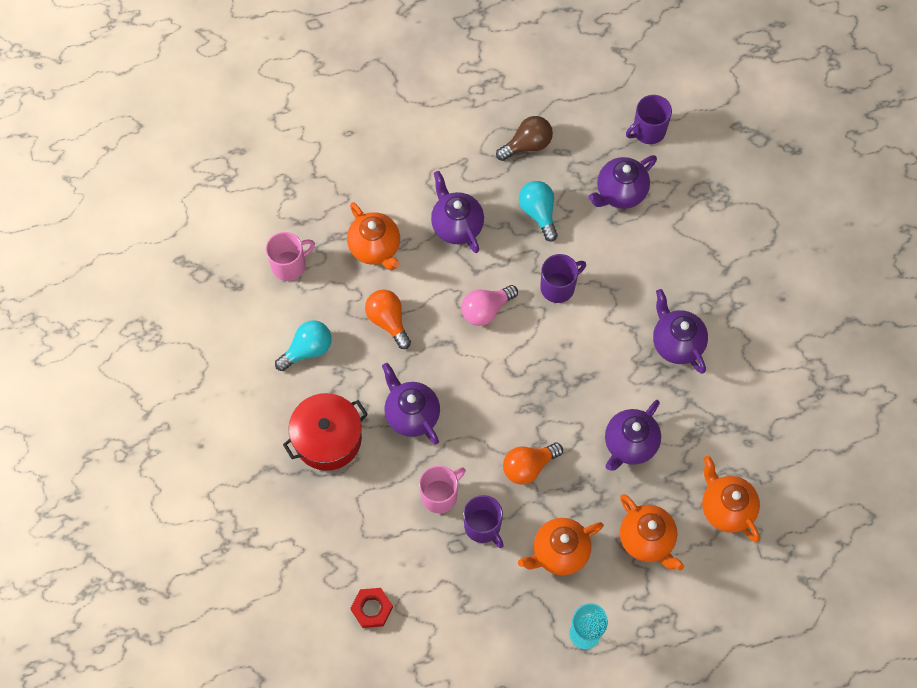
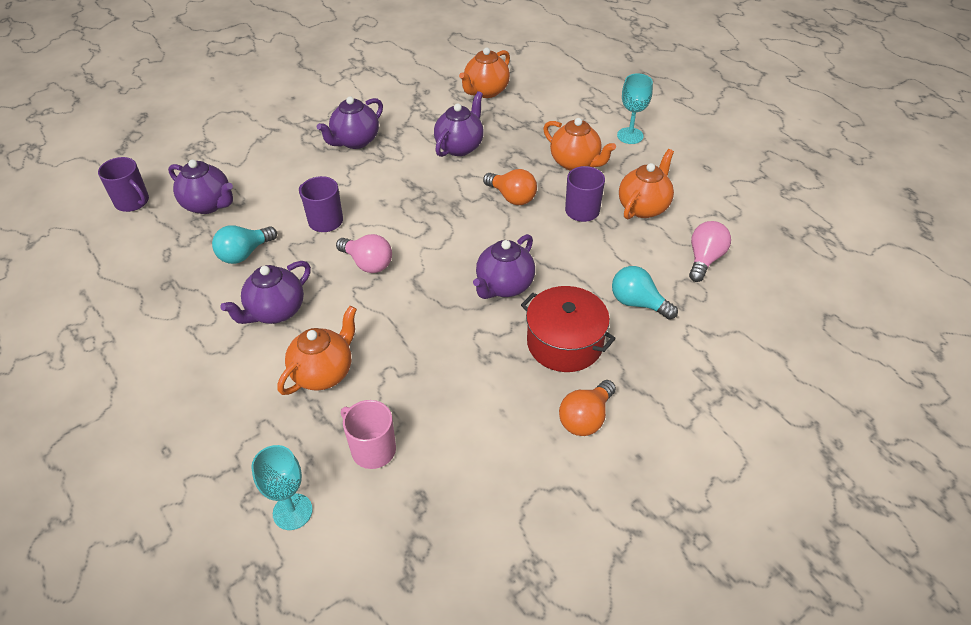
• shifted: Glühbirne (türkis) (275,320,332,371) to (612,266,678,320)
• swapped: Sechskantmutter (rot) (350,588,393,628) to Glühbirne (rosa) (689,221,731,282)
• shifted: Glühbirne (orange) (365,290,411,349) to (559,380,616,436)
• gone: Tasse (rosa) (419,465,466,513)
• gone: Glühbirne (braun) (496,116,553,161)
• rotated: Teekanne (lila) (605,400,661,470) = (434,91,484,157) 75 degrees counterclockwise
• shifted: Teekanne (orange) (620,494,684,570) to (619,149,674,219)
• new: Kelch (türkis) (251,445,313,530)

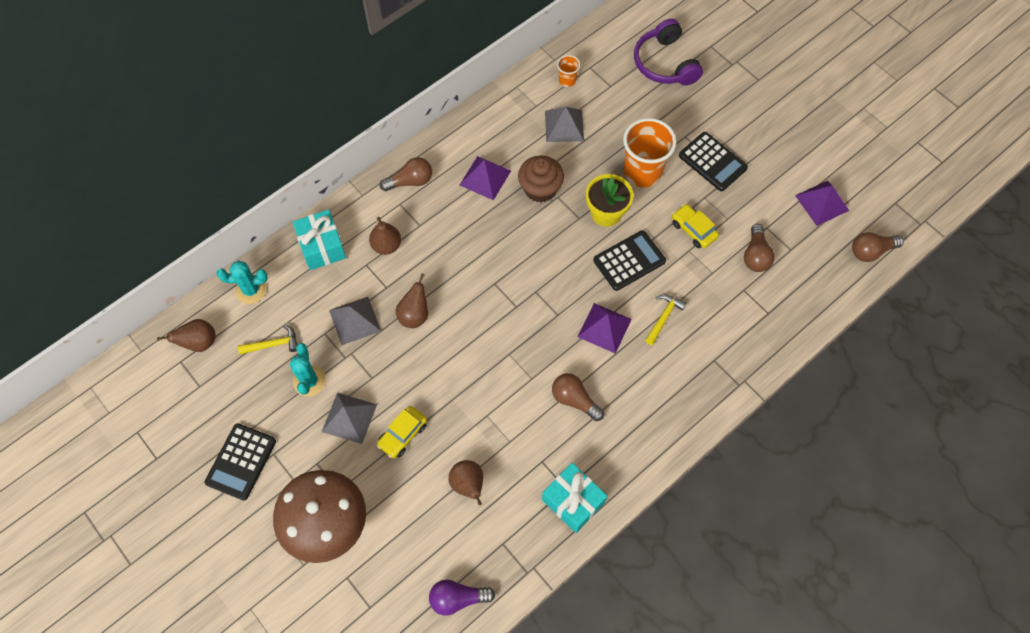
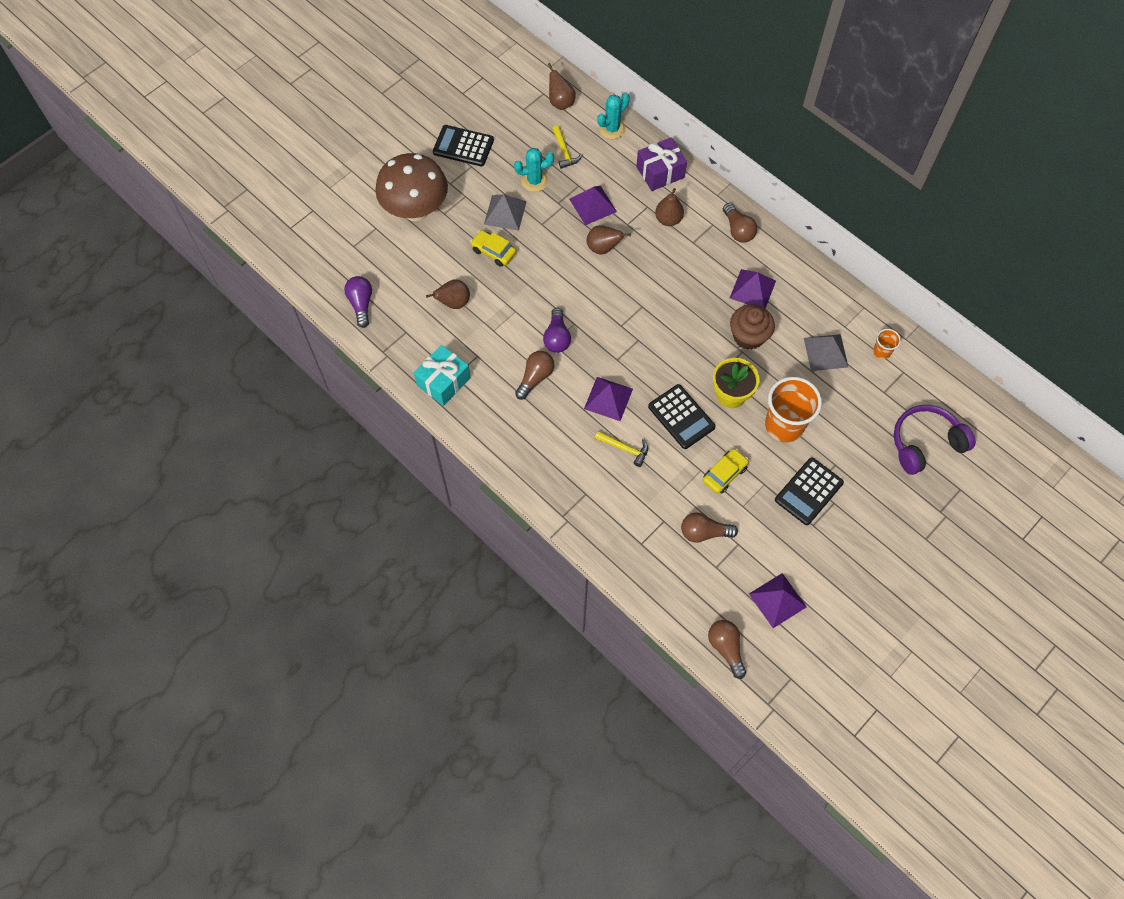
• rotated: Kaktus (türkis) (217,260,268,304) = (598,93,630,139) 60 degrees clockwise
• repainted: Geschenk (türkis) (293,210,346,270) to Geschenk (lila) (636,138,687,191)
• repainted: Pyramide (grau) (329,297,381,345) to Pyramide (lila) (569,186,617,225)
• new: Glühbirne (lila) (543,308,571,353)

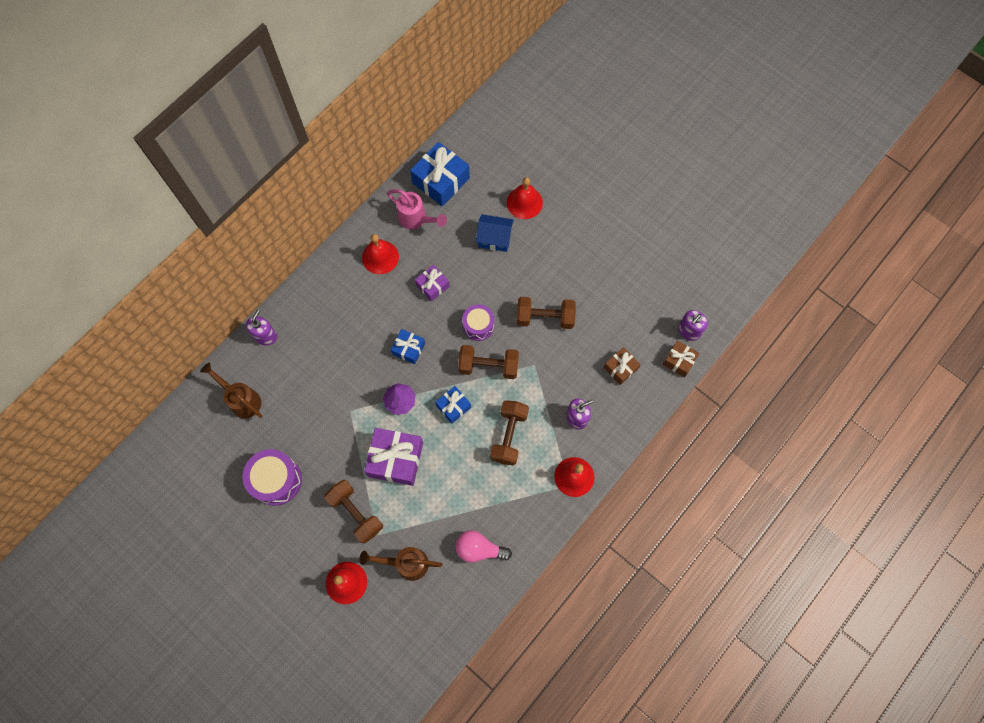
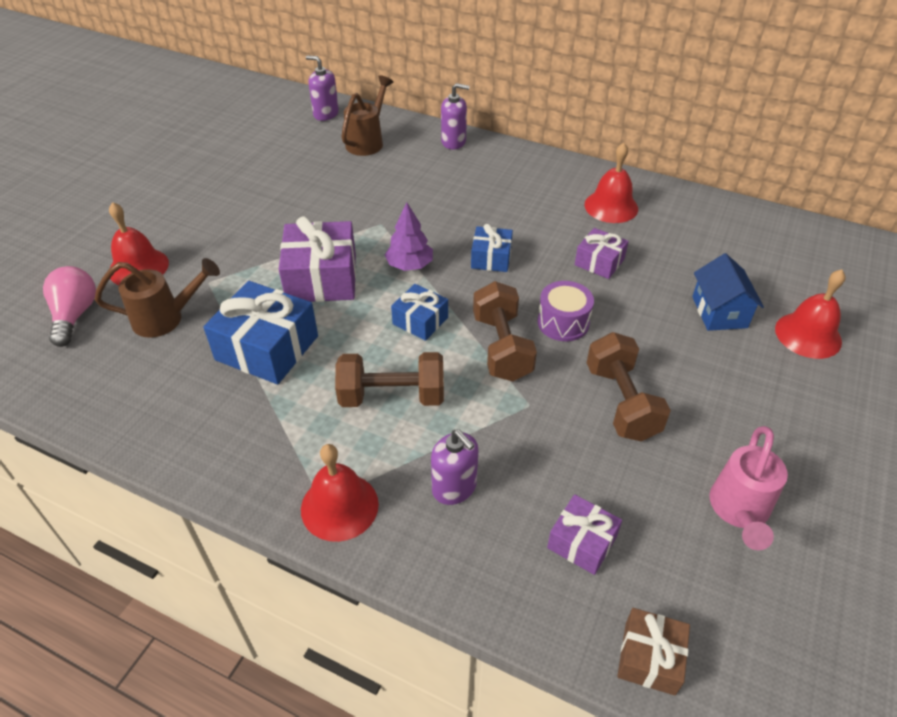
• gone: Trommel (lila) (243,449,302,506)
• gone: Hantel (braun) (324,480,383,544)
• rotated: Gießkanne (braun) (360,547,442,581) = (95,258,220,338) 90 degrees clockwise
• shifted: Gießkanne (rosa) (387,189,447,229) to (710,426,788,550)
• shifted: Geschenk (blau) (410,142,470,206) to (203,281,318,384)
• shifted: Glühbirne (rosa) (456,530,512,563) to (43,266,96,347)
• repainted: Geschenk (braun) (604,347,641,385) to Geschenk (lila) (547,494,622,575)
• shifted: Seifenspender (lila) (678,310,708,341) to (306,55,339,121)

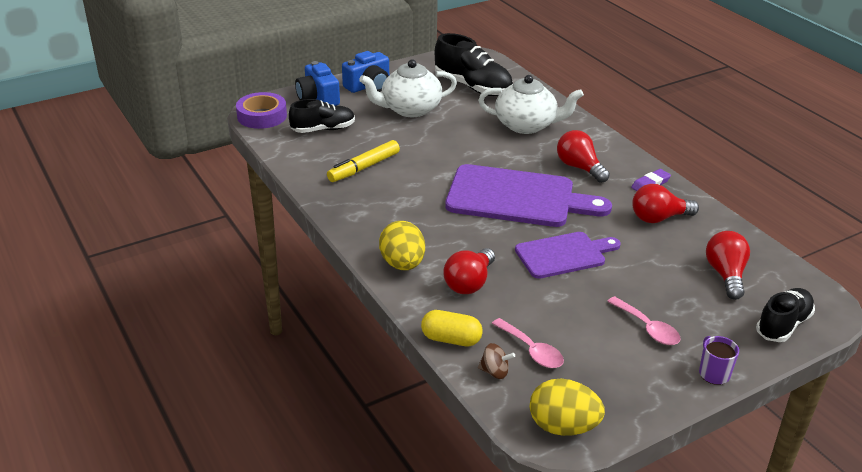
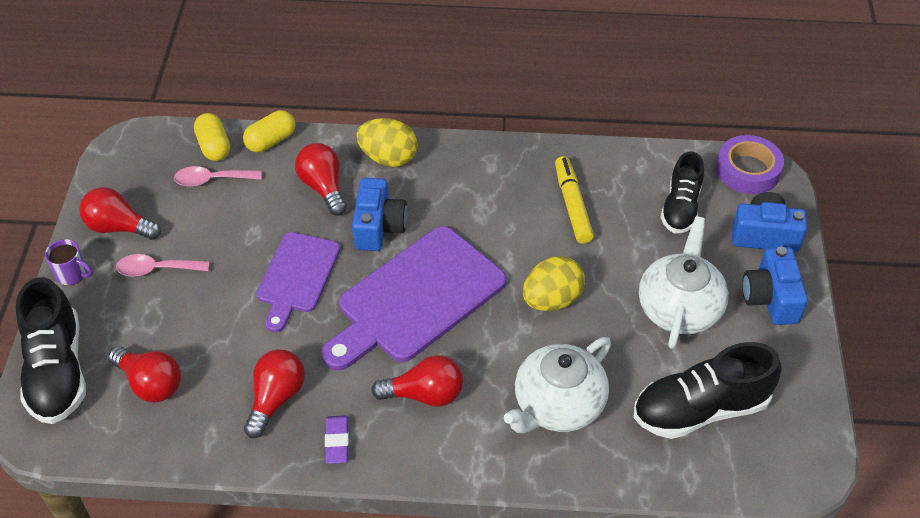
• swapped: Kreisel (braun) (478,343,515,379) to Kapsel (gelb) (194,113,230,161)
• shifted: Ei (gelb) (530,379,605,436) to (523,256,585,311)
• scaled: Schuh (schwarz) (756,288,815,342) = (16,277,86,424) x1.51
• new: Glühbirne (rot) (79,187,161,240)
• new: Kamera (blau) (352,178,407,251)

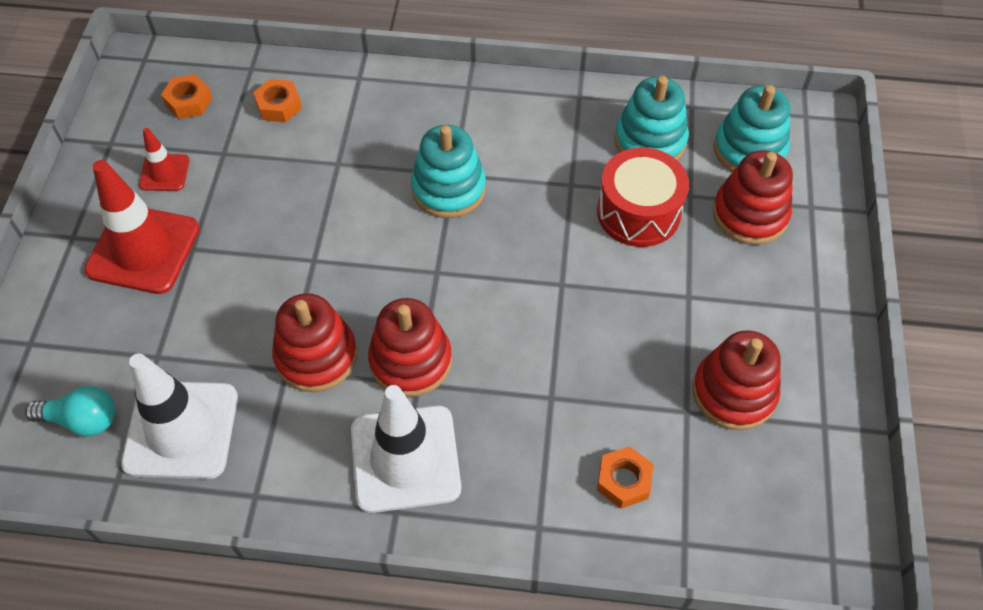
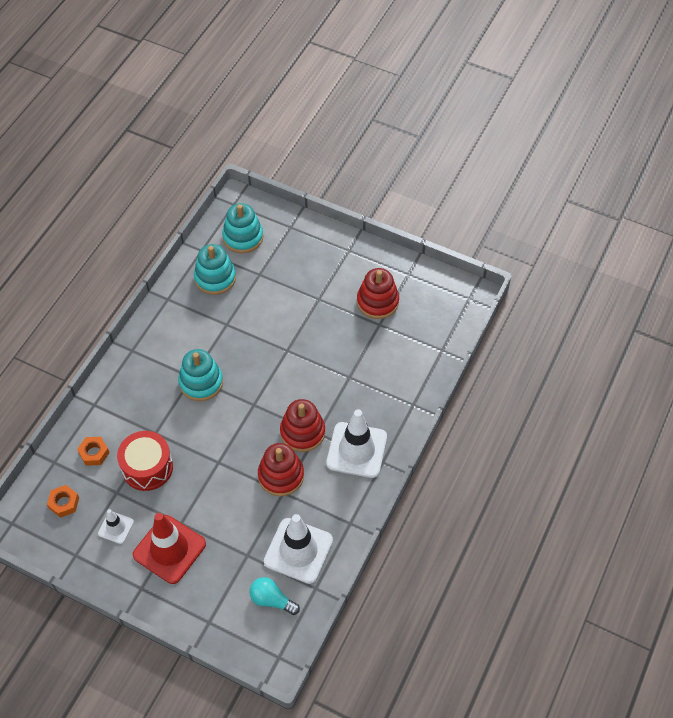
• rotated: Glühbirne (türkis) (25,386,115,437) = (249,577,300,615) 90 degrees counterclockwise
• repainted: Leitkegel (rot) (139,128,189,191) to Leitkegel (weiß) (98,509,134,544)
• shifted: Trommel (rot) (597,148,689,247) to (117,431,173,491)
• gone: Sechskantmutter (orange) (597,446,654,509)
• gone: Stapelspielzeug (rot) (713,150,793,245)

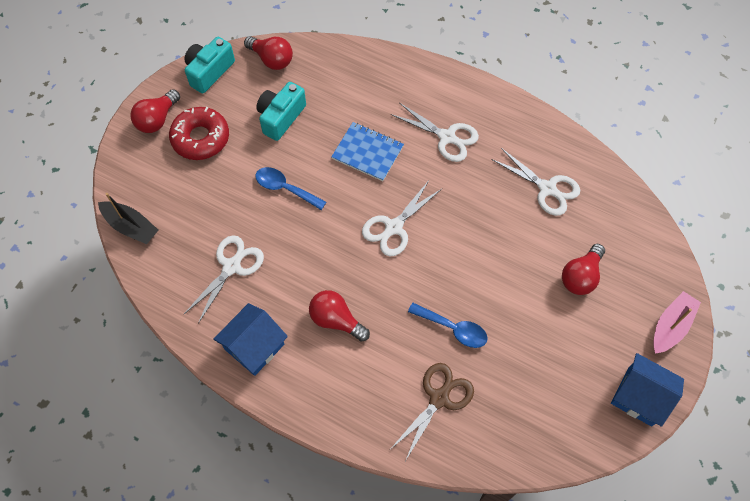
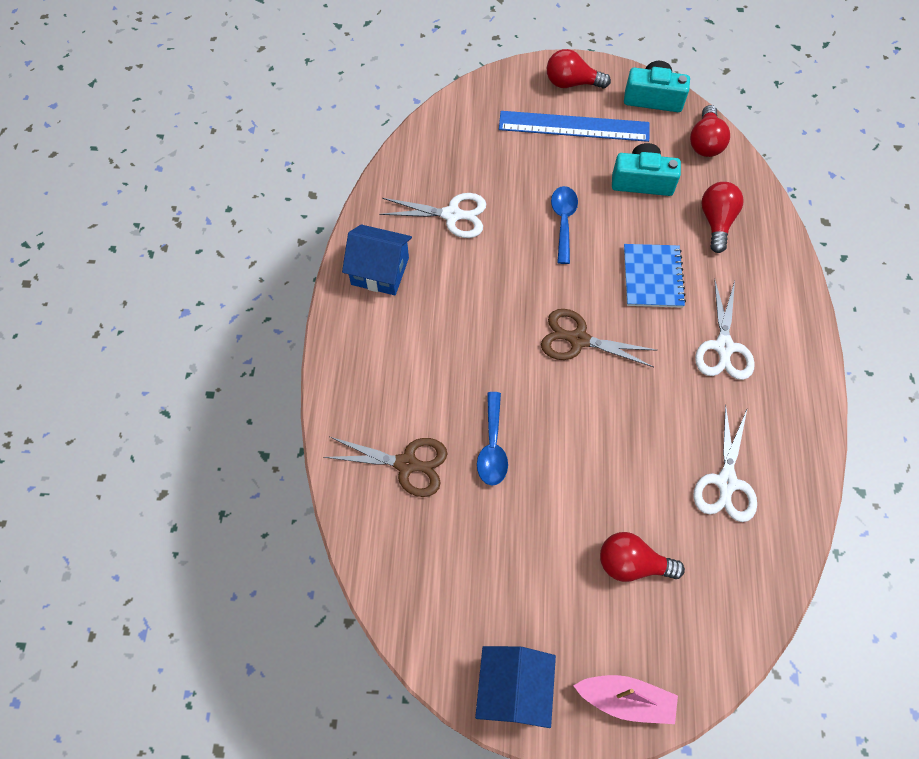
• gone: Boot (schwarz) (98,193,158,244)
• swapped: Donut (rot) (169,107,229,160) to Lineal (blau) (499,111,649,142)
• shifted: Glühbirne (rot) (309,290,370,342) to (701,182,743,253)
• repainted: Schere (weiß) (362,181,442,257) to Schere (braun) (541,309,658,367)

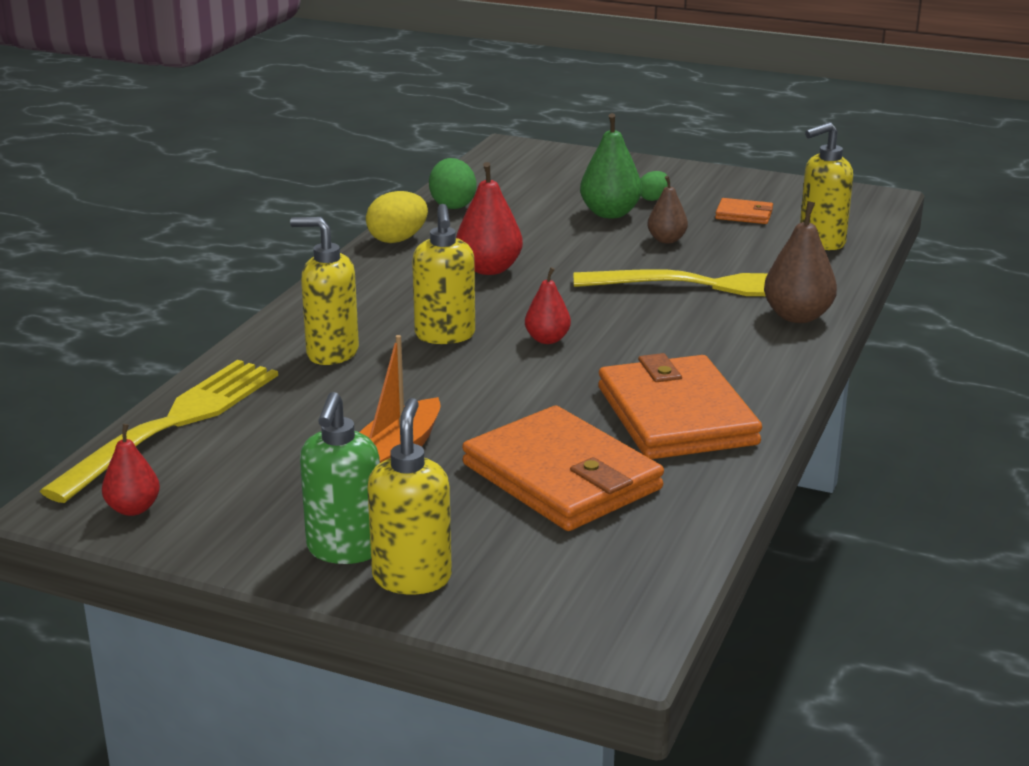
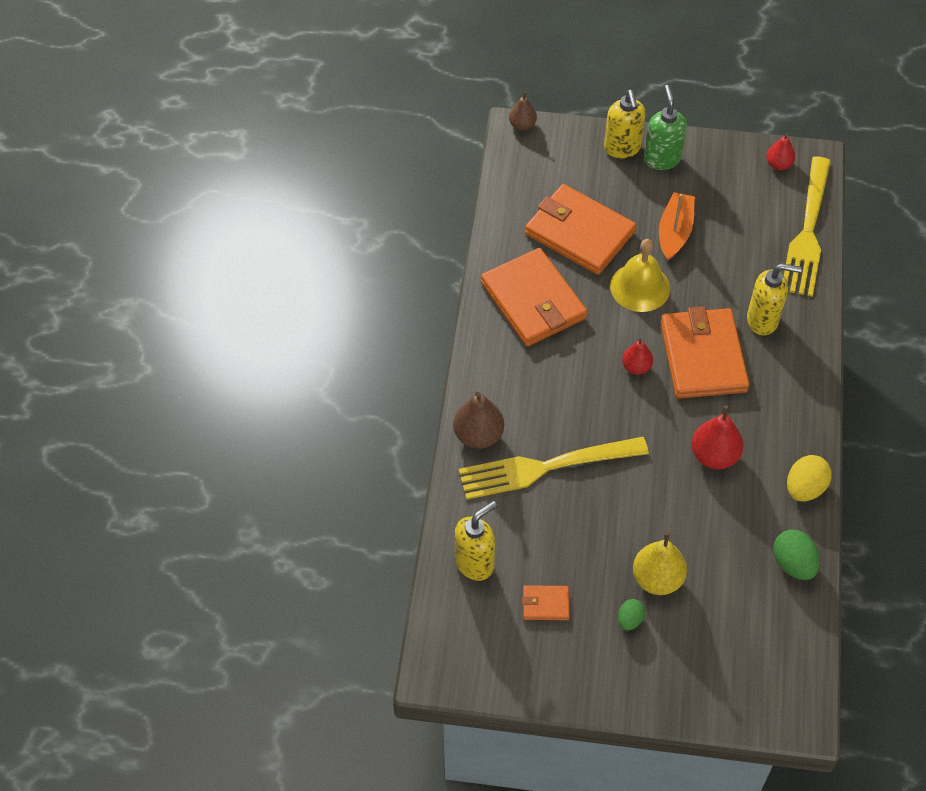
• swapped: Seifenspender (gelb) (412,204,475,344) to Geldbörse (orange) (660,306,749,399)
• repainted: Birne (grün) (580,113,642,218) to Birne (gelb) (633,532,687,595)
• shifted: Birne (braun) (647,176,688,243) to (509,91,537,131)
• new: Glocke (gelb) (610,239,670,312)

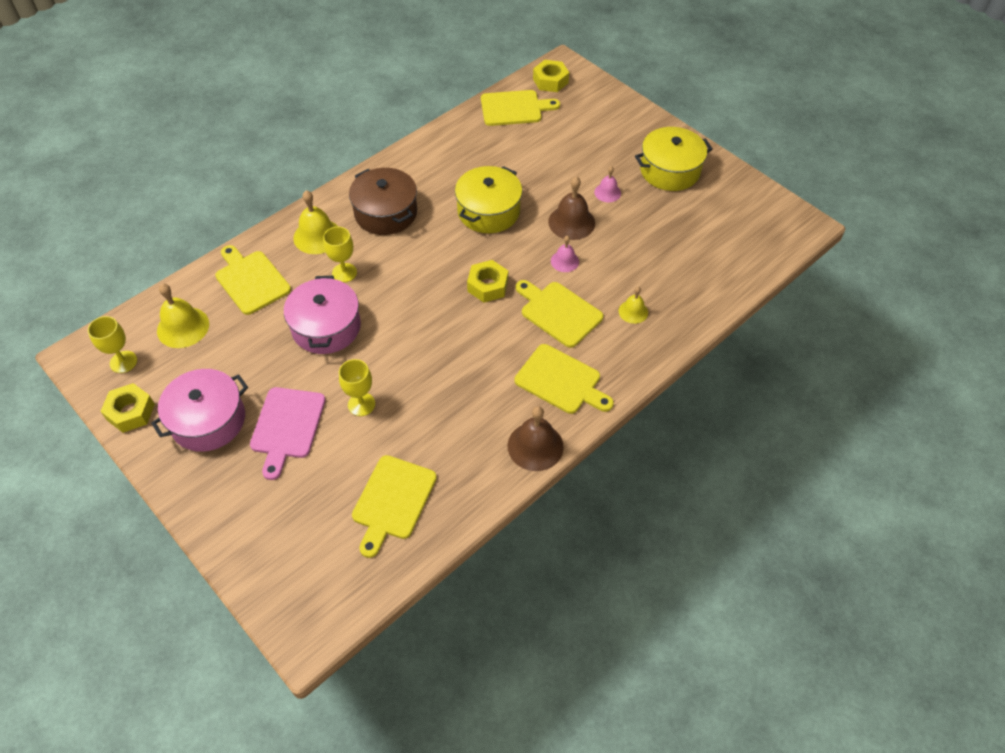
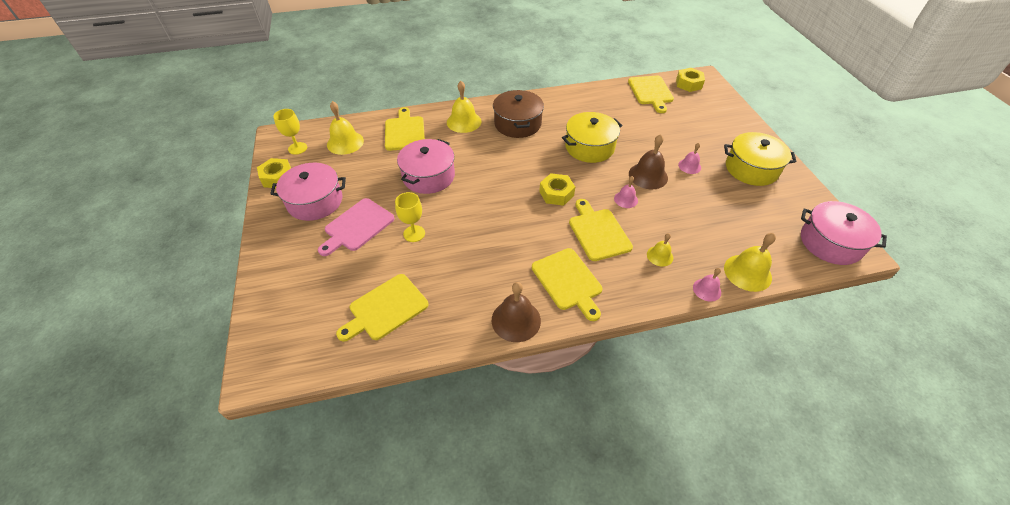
• gone: Kelch (gelb) (323,227,357,283)
• rotated: Schneidebrett (gelb) (481,90,560,126) = (628,76,674,113) 60 degrees clockwise
• new: Glocke (rosa) (693,268,721,302)
• new: Glocke (gelb) (724,233,776,292)
• new: Kochtopf (rosa) (801,201,887,265)

